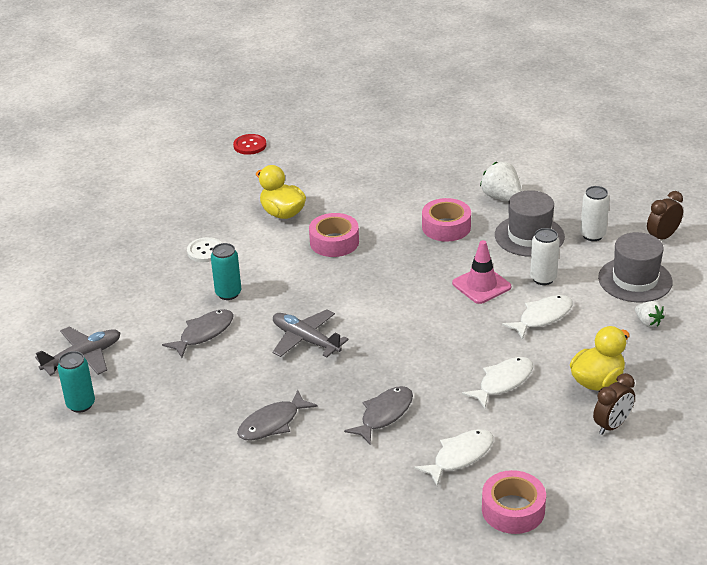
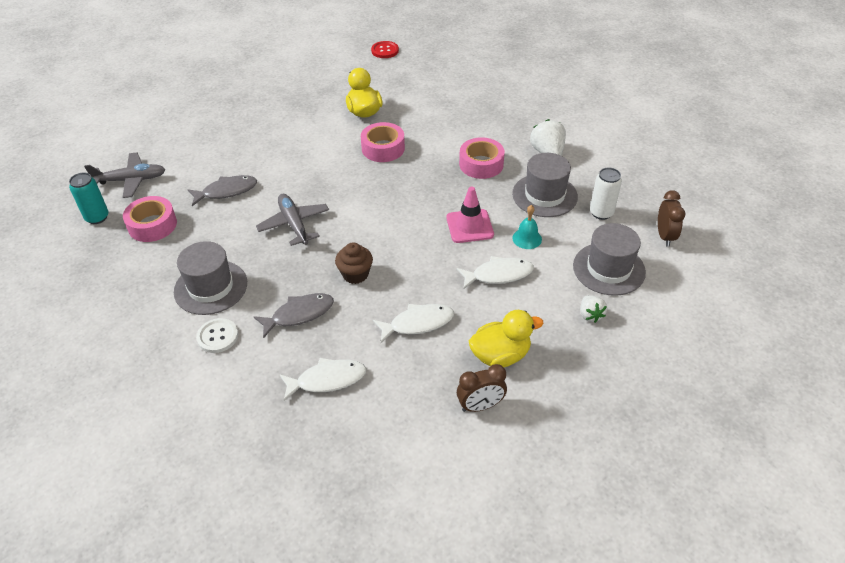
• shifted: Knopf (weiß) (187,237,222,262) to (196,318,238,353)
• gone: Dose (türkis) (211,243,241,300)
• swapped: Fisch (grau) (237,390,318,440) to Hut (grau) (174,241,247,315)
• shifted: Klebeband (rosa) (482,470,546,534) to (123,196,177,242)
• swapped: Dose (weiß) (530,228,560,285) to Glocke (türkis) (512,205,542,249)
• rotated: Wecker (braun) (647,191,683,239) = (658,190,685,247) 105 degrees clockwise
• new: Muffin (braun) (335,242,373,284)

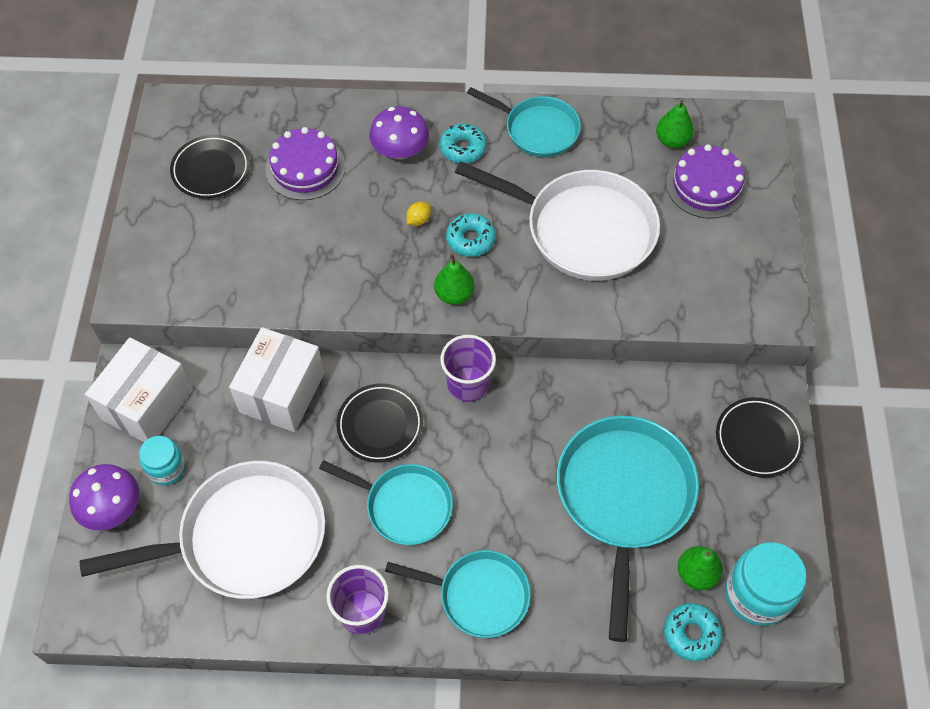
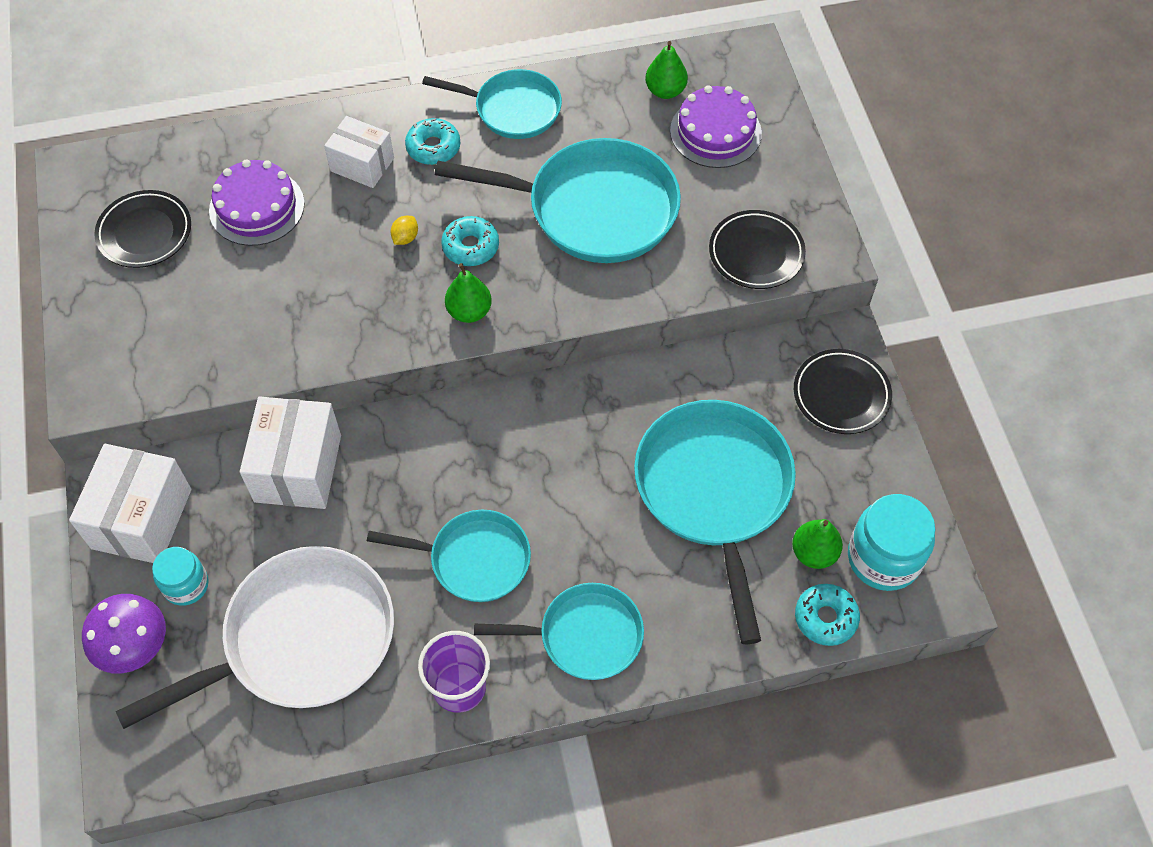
• shifted: Teller (schwarz) (337,383,423,463) to (709,210,806,289)
• swapped: Pilz (lila) (369,106,429,160) to Schachtel (weiß) (324,116,394,188)
• gone: Becher (lila) (440,335,496,402)
• repainted: Pfanne (weiß) (455,161,660,281) to Pfanne (türkis) (434,138,681,263)

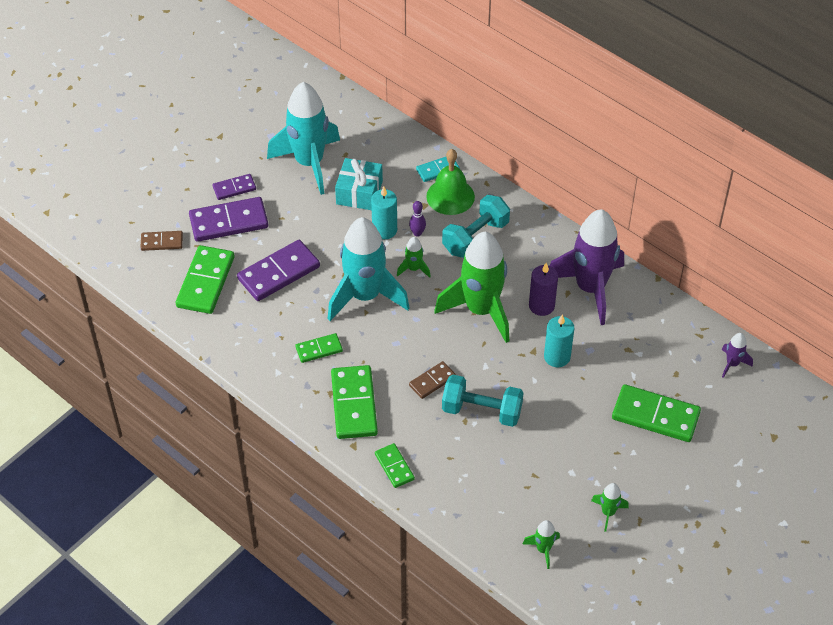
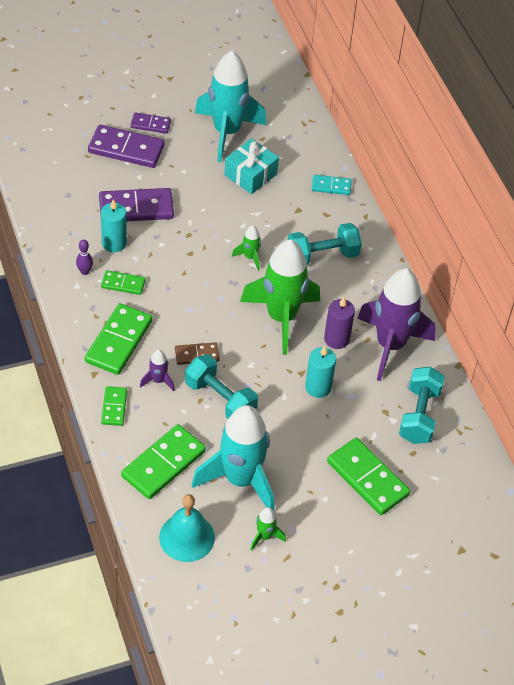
• gone: Dominostein (braun) (140,231,183,251)
• shifted: Dominostein (grün) (176,245,234,314) to (121,424,206,499)
• shifted: Rakete (türkis) (328,217,410,321) to (191,405,274,511)
• shifted: Kerze (türkis) (371,186,397,239) to (101,199,127,252)
• shifted: Bowlingkegel (lila) (409,201,426,237) to (76,239,93,275)
• gone: Glocke (grün) (426,149,475,215)
• swapped: Rakete (grün) (523,520,560,569) to Glocke (türkis) (159,494,215,562)
• shifted: Rakete (lila) (722,333,753,378) to (140,350,175,391)
• new: Hantel (türkis) (399,367,445,444)

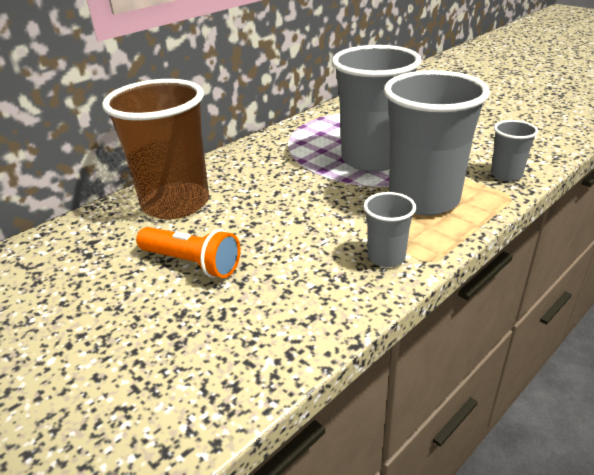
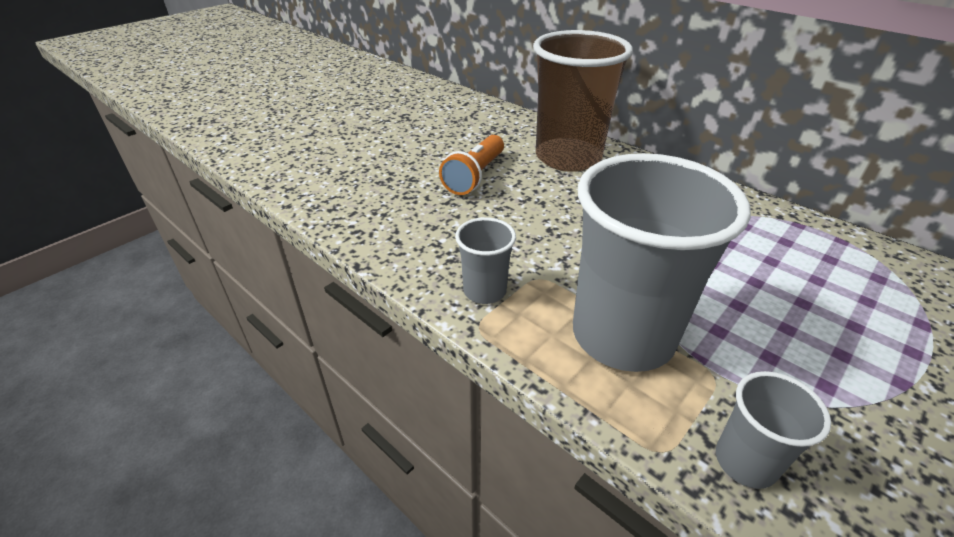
• gone: Becher (grau) (332,45,422,172)

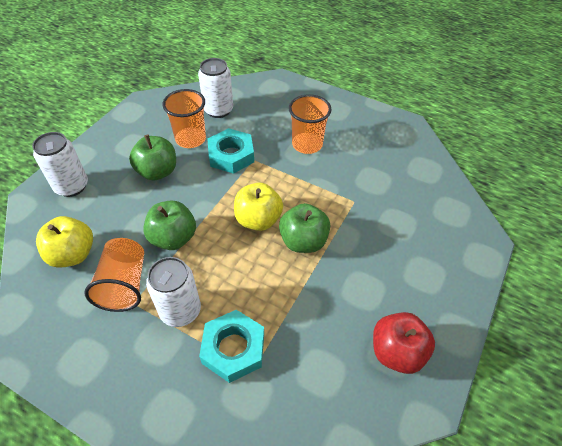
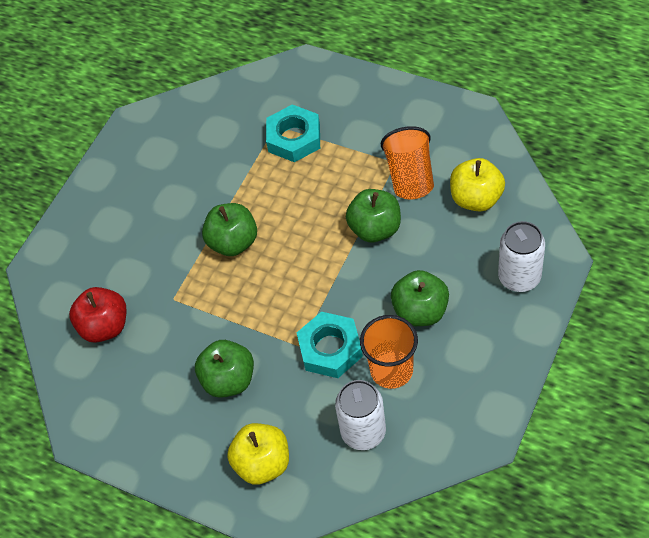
• gone: Dose (weiß) (146,257,201,327)
• shifted: Apfel (gelb) (234,183,283,231) to (227,423,289,485)
• swapped: Becher (orange) (289,94,332,154) to Apfel (grün) (195,340,254,398)
• shifted: Apfel (rot) (373,312,435,374) to (69,287,126,343)

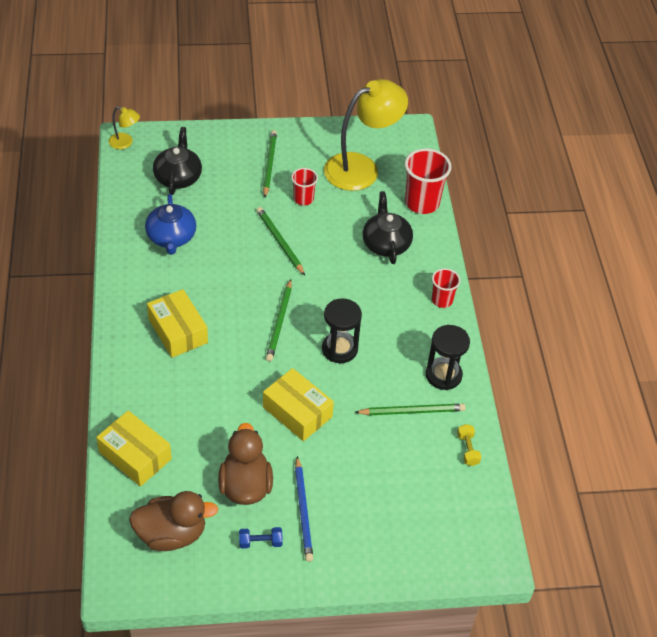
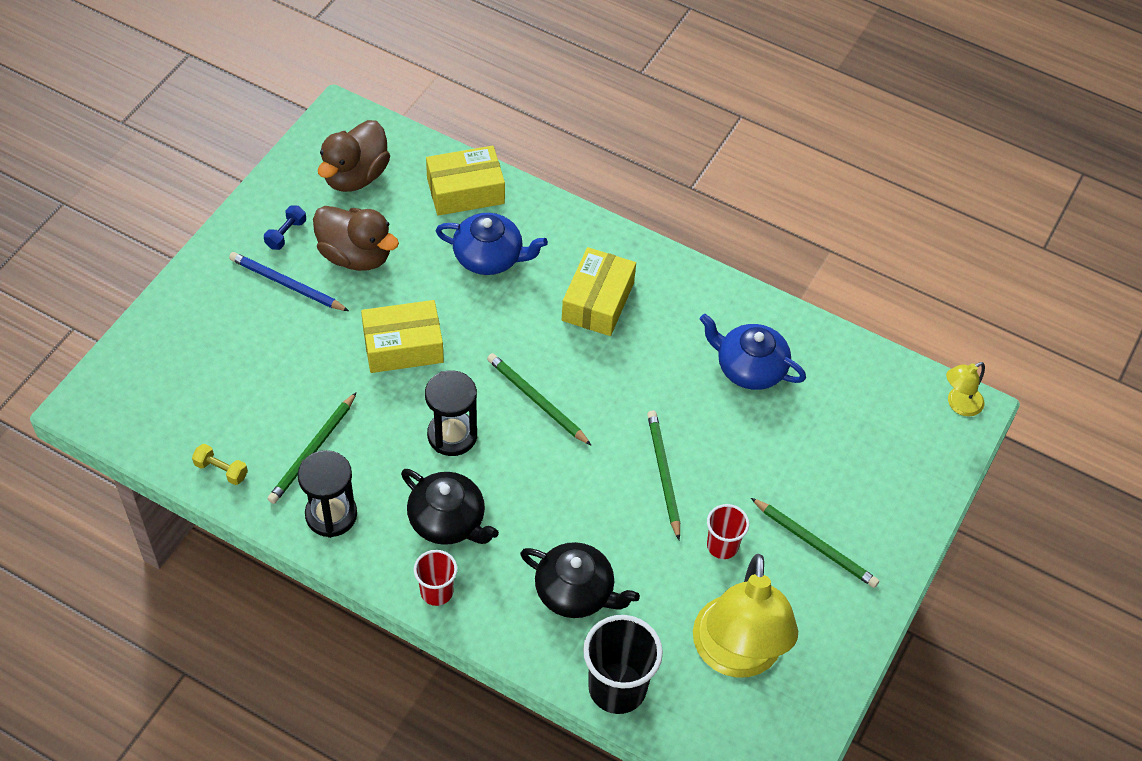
• rotated: Schachtel (gelb) (147,289,208,358) = (562,247,636,336) 75 degrees counterclockwise
• shifted: Teekanne (schwarz) (153,127,202,195) to (401,469,499,545)
• rotated: Bleistift (grün) (257,207,305,275) = (647,410,680,540) 105 degrees counterclockwise
• repainted: Becher (rot) (405,148,452,214) to Becher (schwarz) (583,615,663,714)
• new: Teekanne (blau) (436,213,548,275)

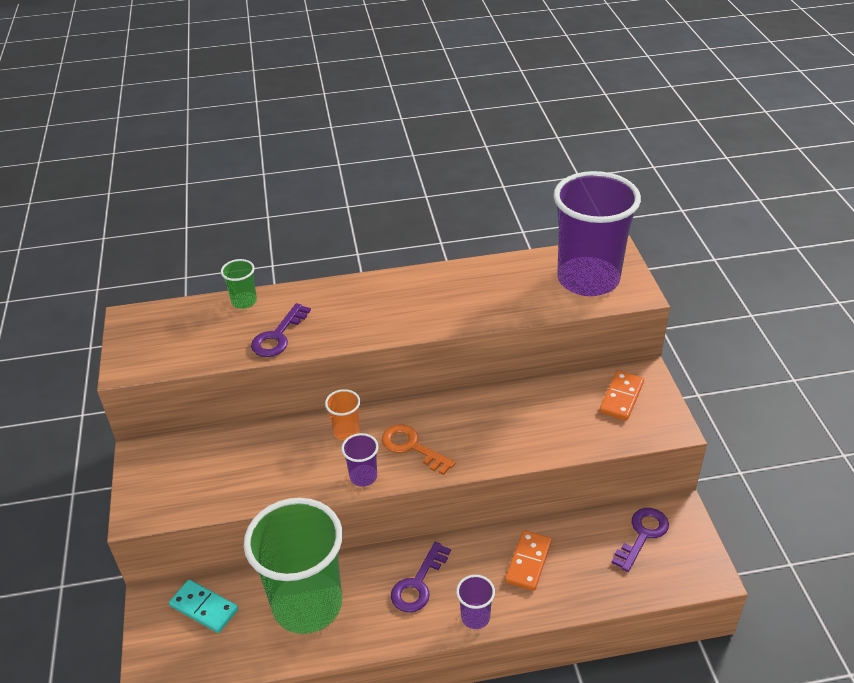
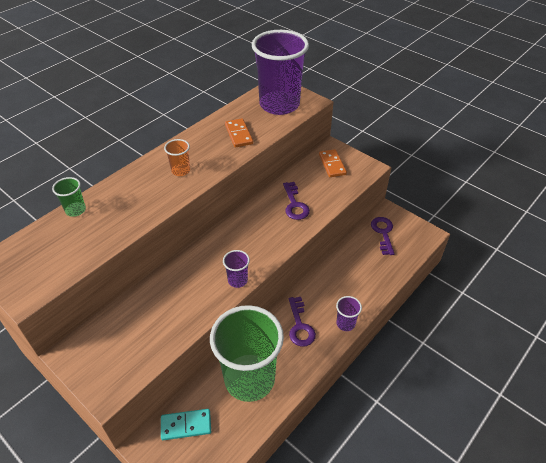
• shifted: Schlüssel (lila) (251,303,311,357) to (283,182,310,220)
• shifted: Becher (orange) (325,389,360,440) to (164,139,190,176)
• gone: Schlüssel (orange) (381,424,456,475)
• shifted: Dominostein (orange) (505,530,552,591) to (225,118,253,148)

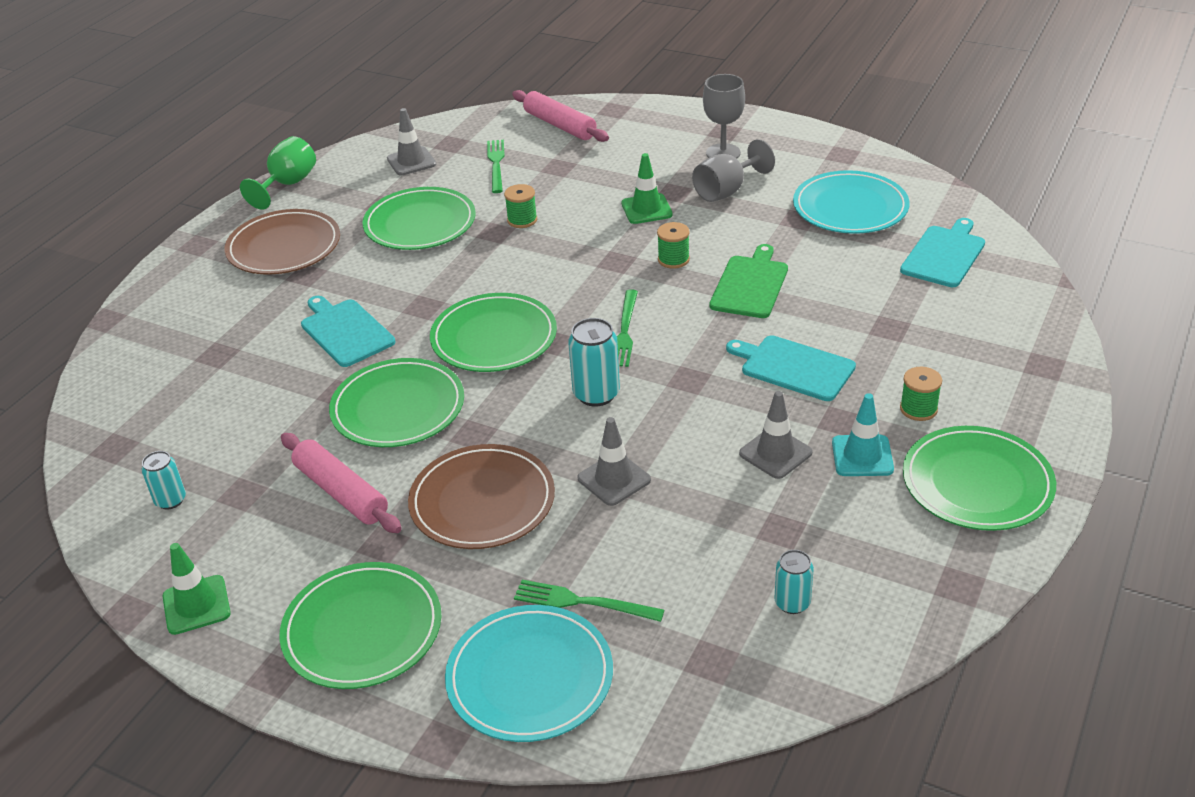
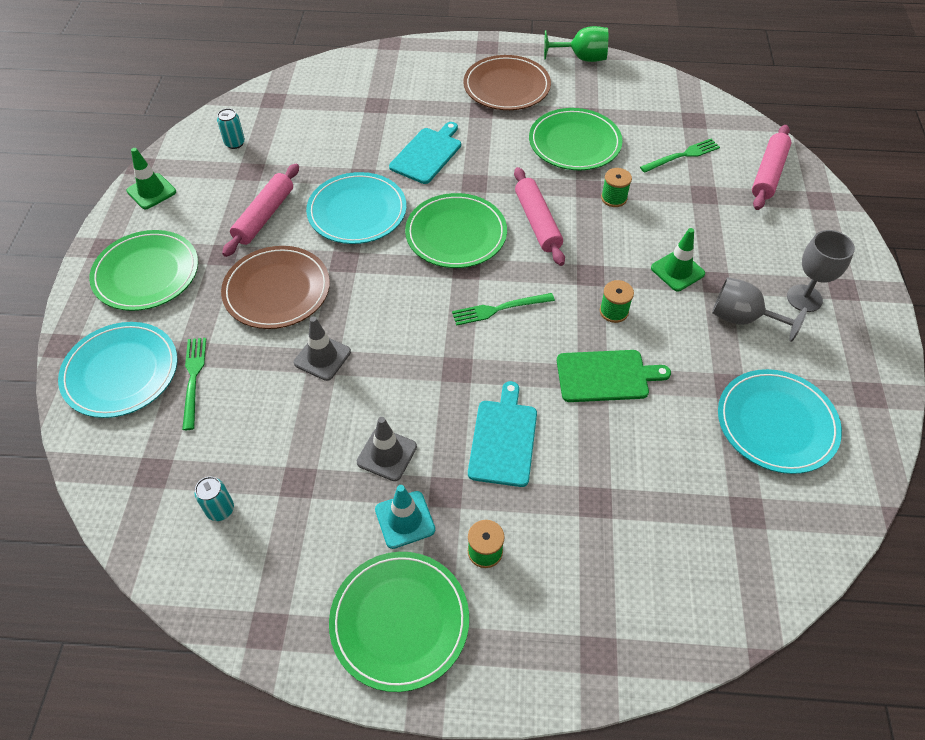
• repainted: Teller (grün) (329,358,464,447) to Teller (türkis) (306,172,406,244)
• gone: Leitkegel (grau) (387,108,436,175)
• gone: Dose (türkis) (568,318,620,407)
• gone: Schneidebrett (türkis) (900,218,985,287)
• new: Nudelholz (rosa) (514,167,565,266)

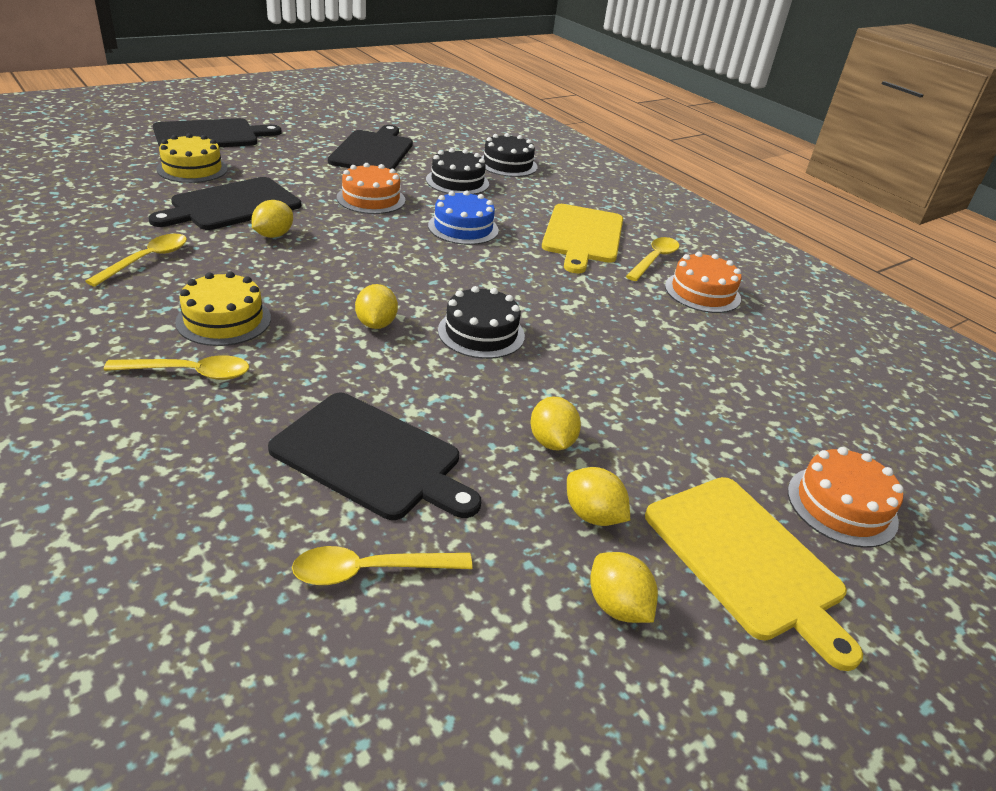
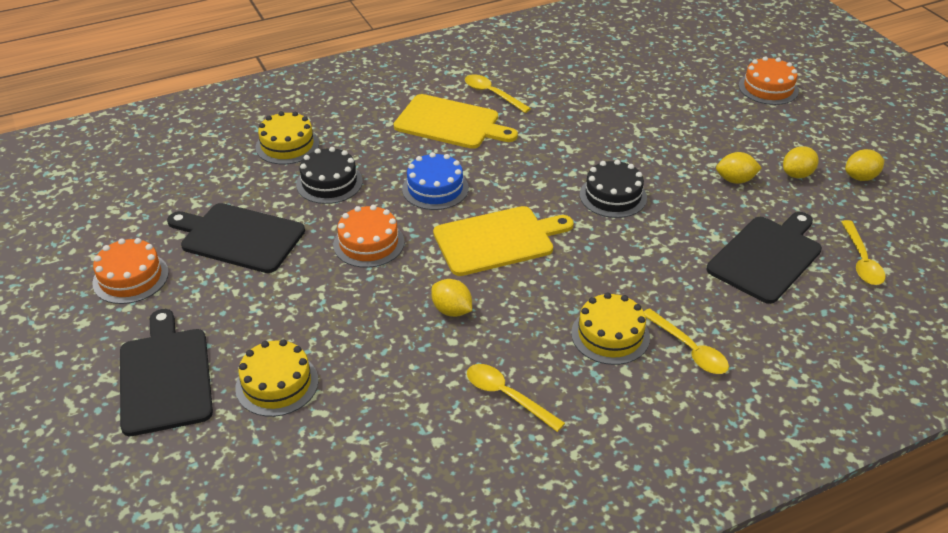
• rotated: Löffel (gelb) (104,355,249,380) = (644,308,729,374) 135 degrees clockwise
• gone: Schneidebrett (schwarz) (148,177,301,230)
• gone: Zitrone (gelb) (355,284,398,329)
• repainted: Kuchen (schwarz) (481,133,537,177) to Kuchen (gelb) (256,111,319,164)
• shifted: Schneidebrett (gelb) (645,477,863,671) to (433,206,574,276)
• shifted: Kuchen (orange) (665,252,742,313) to (92,238,169,304)

